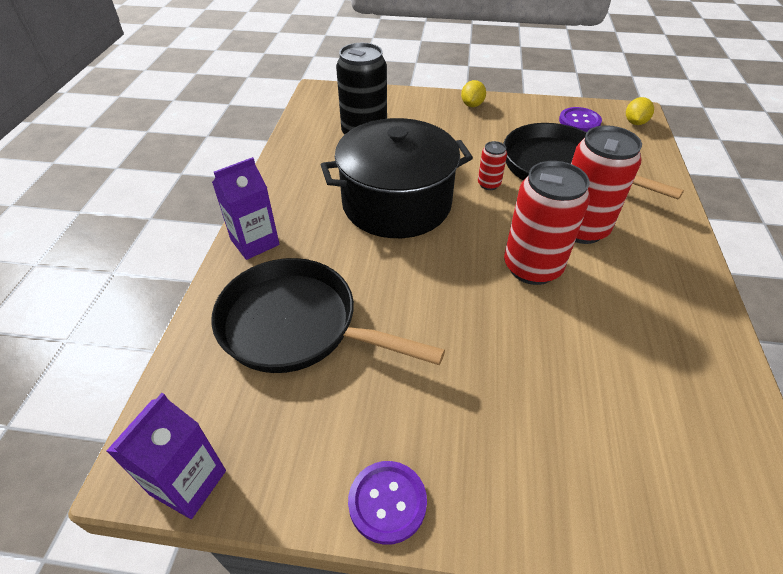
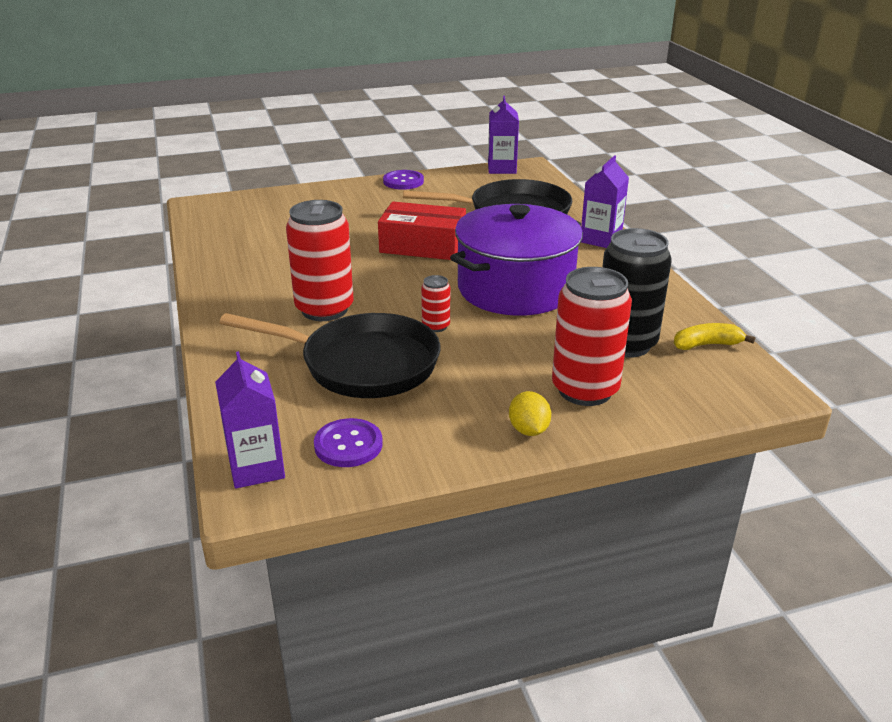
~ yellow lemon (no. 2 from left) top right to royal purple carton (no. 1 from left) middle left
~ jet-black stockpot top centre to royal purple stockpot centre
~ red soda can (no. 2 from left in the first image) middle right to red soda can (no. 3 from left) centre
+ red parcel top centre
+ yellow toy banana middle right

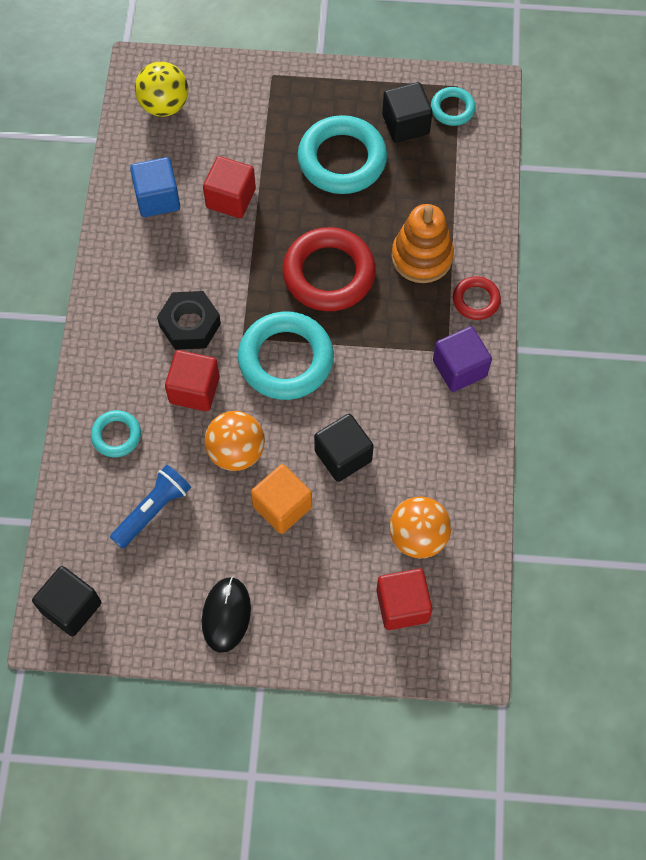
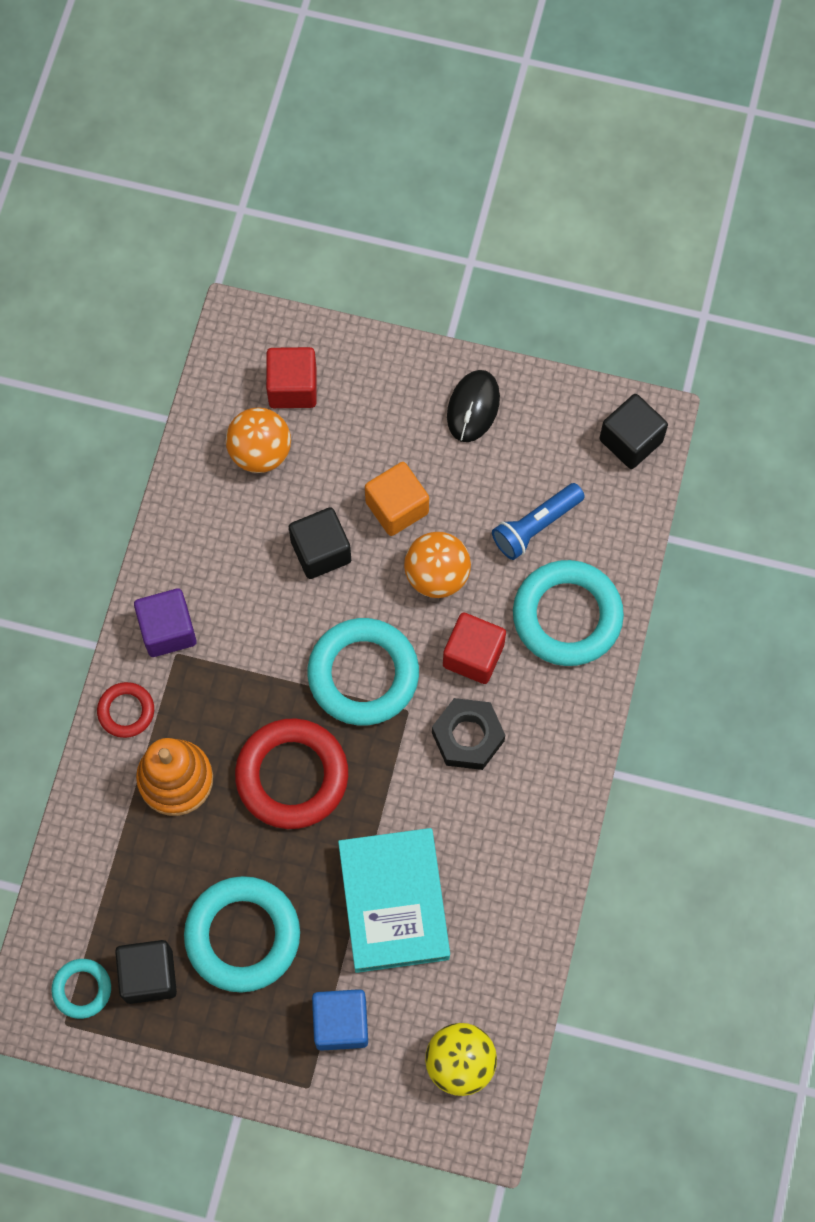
~ red solid cube (no. 2 from left) top centre to aqua hardback bottom centre
~ blue solid cube top left to bottom centre
~ aqua torus (no. 1 from left in the first image) middle left = middle right x1.95

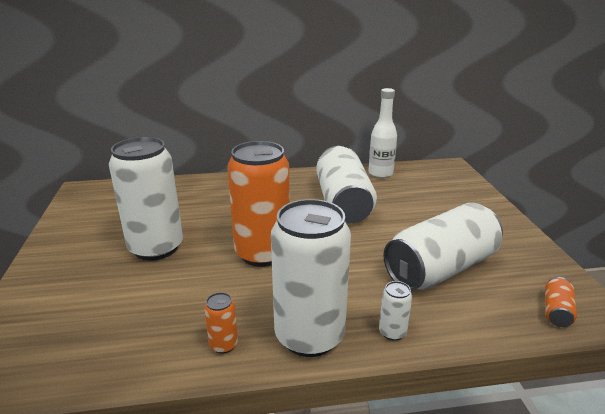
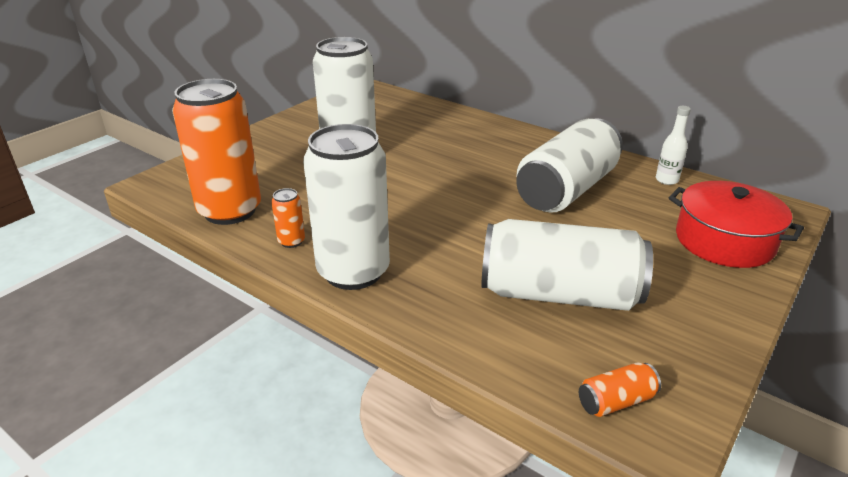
~ white drink bottle top centre = top right x0.64
~ orange-coloured soda can (no. 2 from left in the first image) centre to orange-coloured soda can (no. 1 from left) top left
- white soda can (no. 4 from left) bottom centre
+ red stockpot middle right

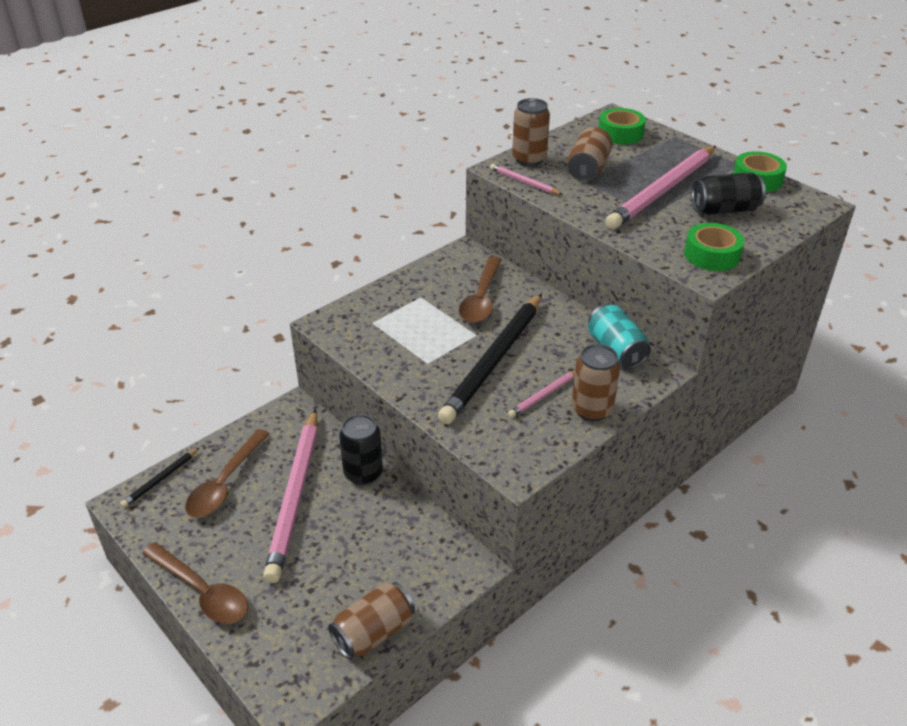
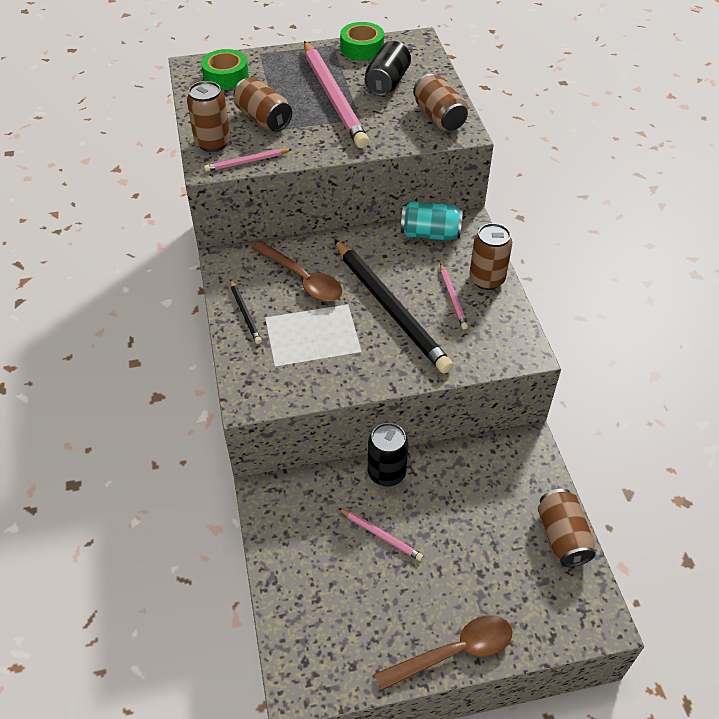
~ green roll of tape (no. 2 from left) middle right to russet soda can (no. 3 from left) top centre
~ pink lead pencil (no. 1 from left in the first image) bottom left = bottom centre x0.44
- russet teaspoon (no. 2 from left) middle left
~ jet-black lead pencil (no. 1 from left) middle left to centre

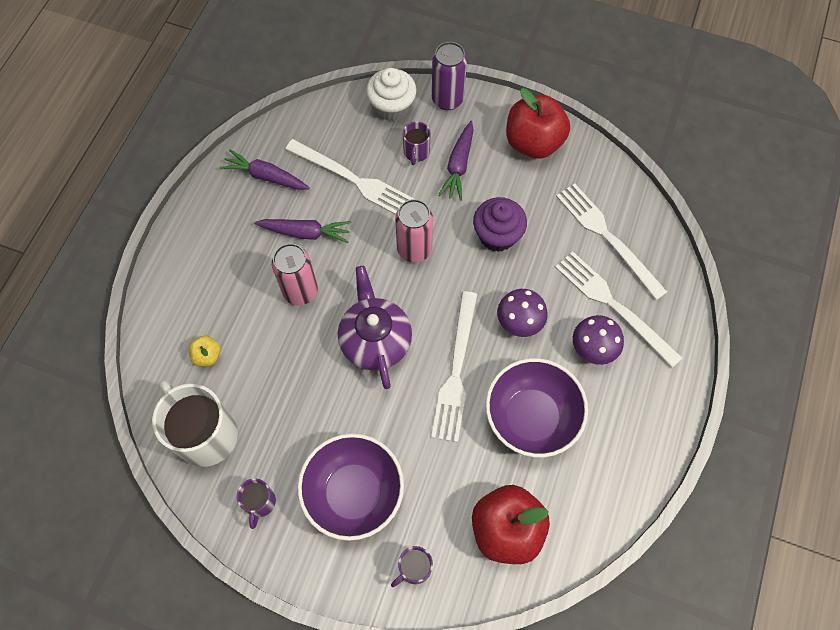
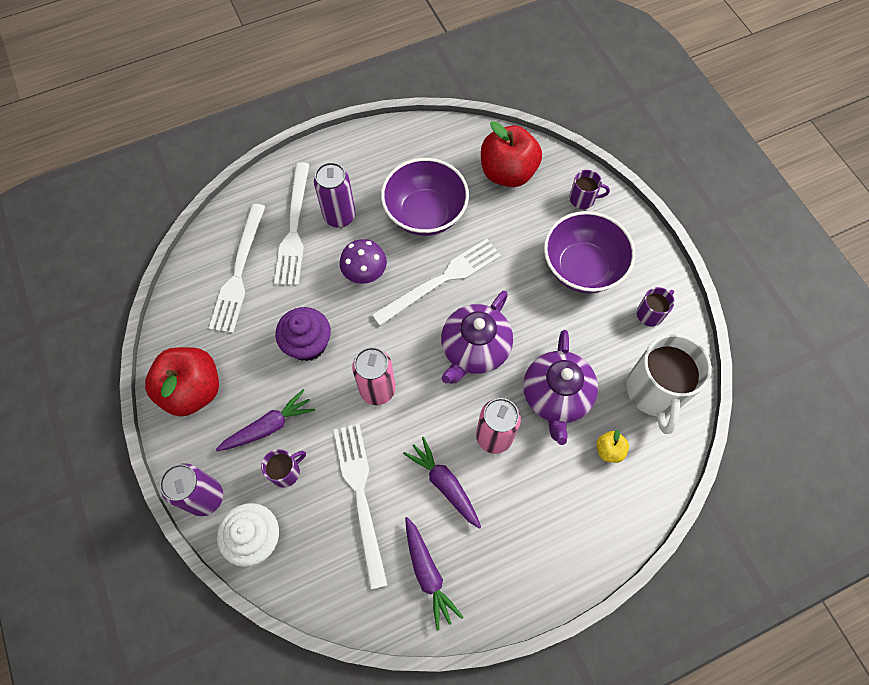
~ royal purple fungus (no. 2 from left) middle right to royal purple soda can (no. 2 from left) top centre
+ royal purple teapot (no. 2 from left) centre

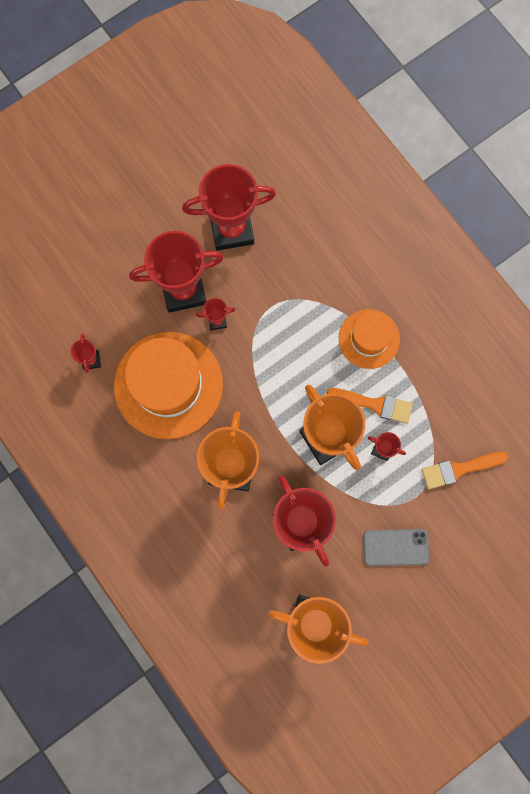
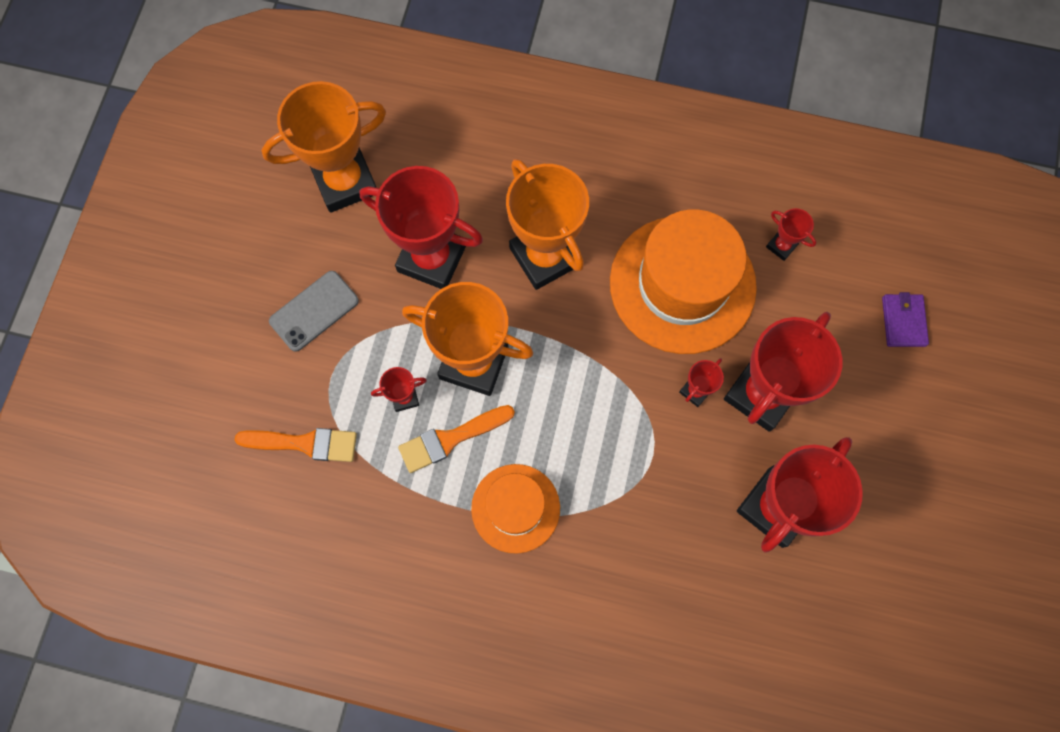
~ orange-coloured brush (no. 2 from left in the first image) middle right = middle left 60 degrees clockwise
+ royal purple wallet middle right

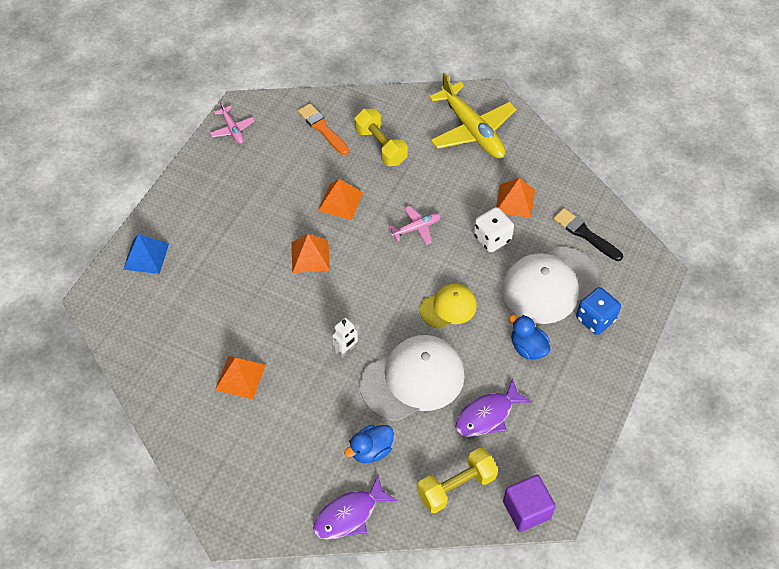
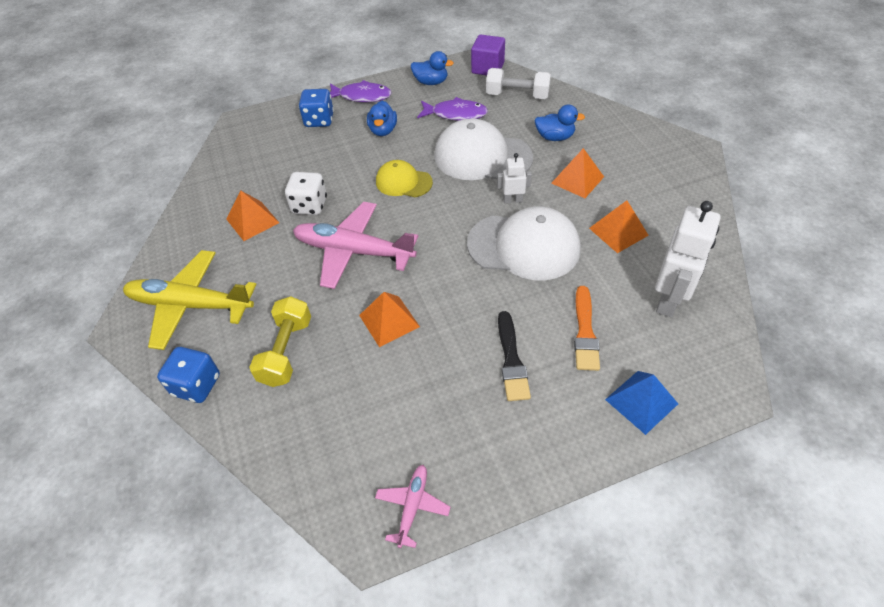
~ yellow toy plane top centre = middle left 90 degrees counterclockwise
~ orange-coloured brush top centre to centre
~ pink toy plane (no. 2 from left in the first image) centre = centre x2.05
~ jet-black brush middle right to centre
~ orange-coloured solid pyramid (no. 2 from left in the first image) centre to orange-coloured solid pyramid (no. 3 from left) top centre
~ white cap (no. 2 from left) middle right to centre
~ yellow hand weight (no. 2 from left) bottom centre to white hand weight top centre
~ royal purple fish (no. 1 from left) bottom centre to top centre
+ blue toy duck (no. 2 from left) top centre
+ white robot (no. 2 from left) middle right
+ blue dice (no. 1 from left) middle left

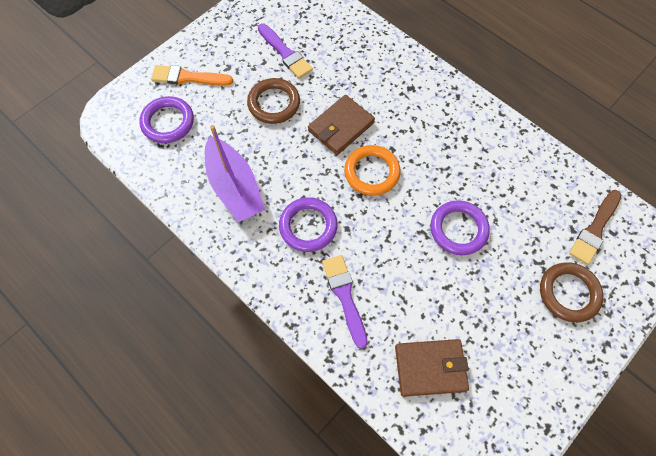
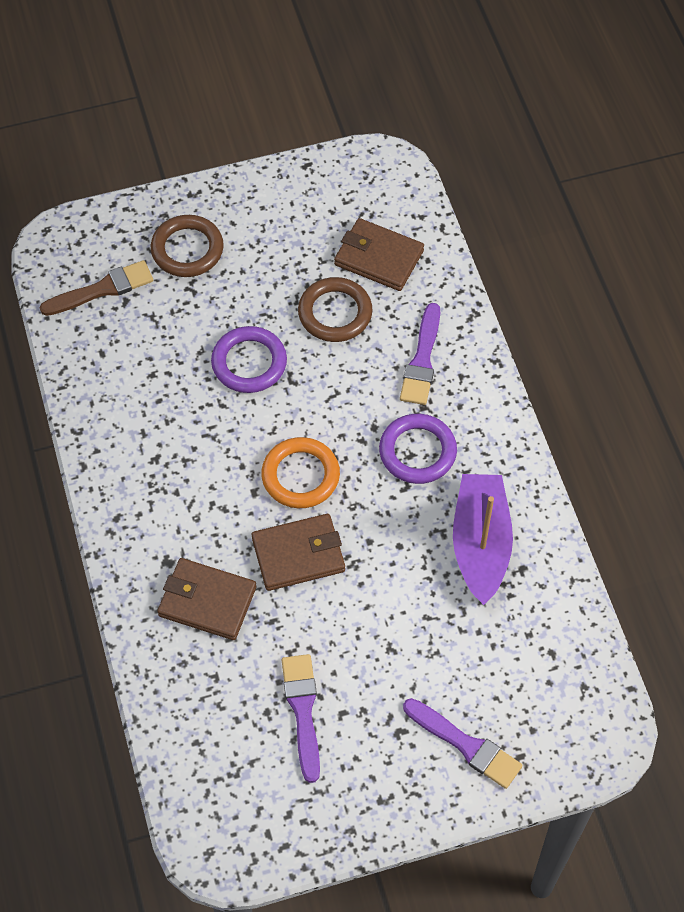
~ orange-coloured brush top left to royal purple brush (no. 3 from left) bottom right
~ russet torus (no. 1 from left in the first image) top centre to russet torus (no. 2 from left) centre
- royal purple torus (no. 1 from left) top left
+ russet wallet (no. 1 from left) middle left

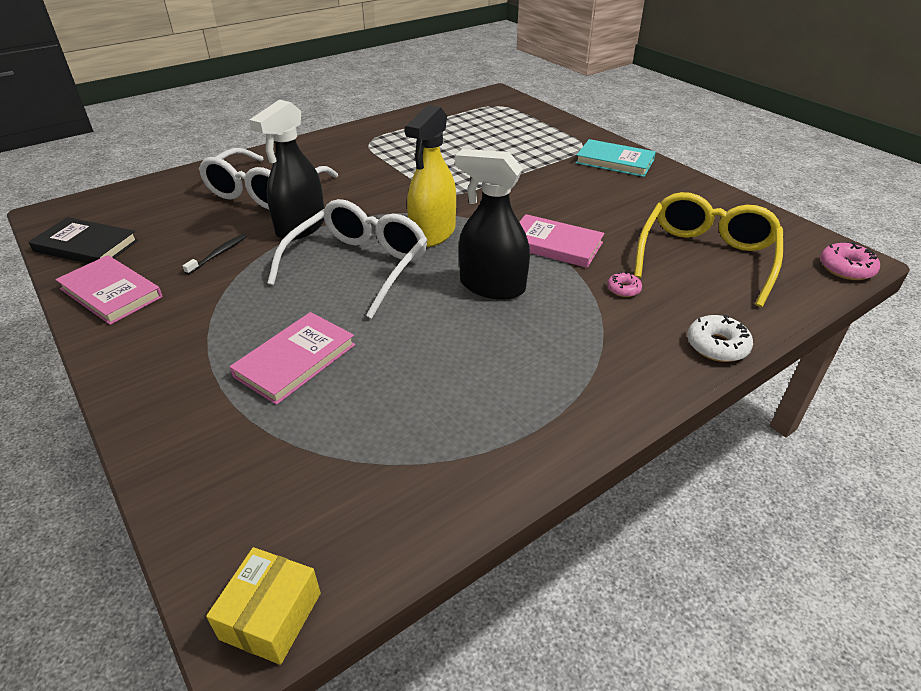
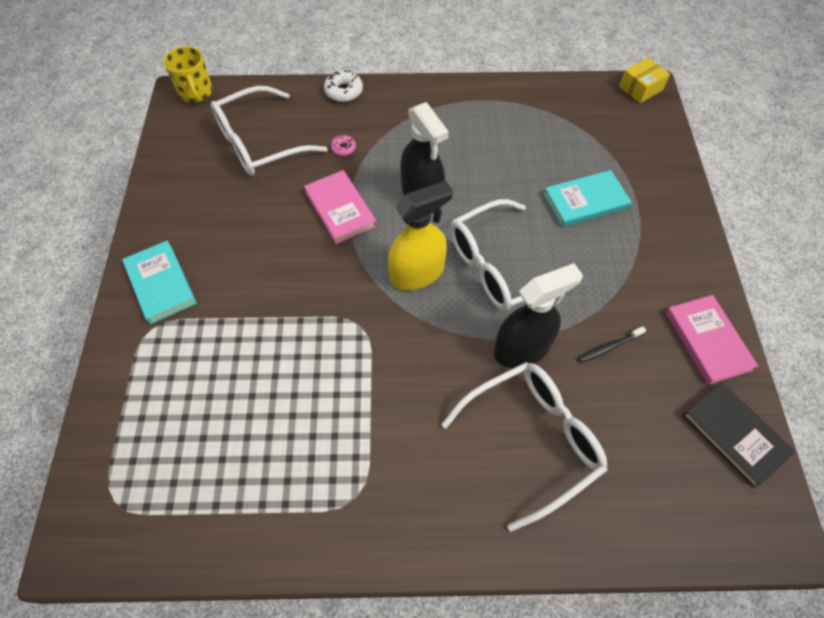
~ yellow eyeglasses middle right to white eyeglasses (no. 1 from left) top left
~ pink doughnut (no. 2 from left) middle right to yellow mug top left
~ pink hardback (no. 2 from left) middle left to aqua hardback (no. 2 from left) top right

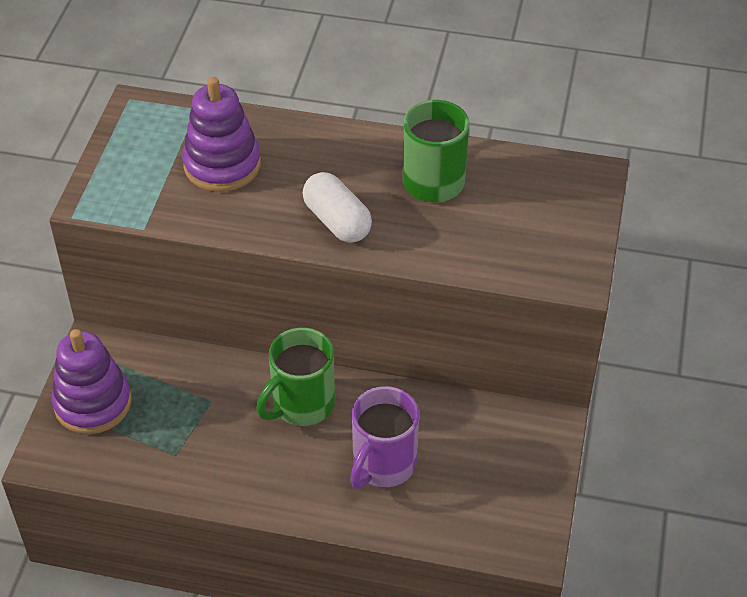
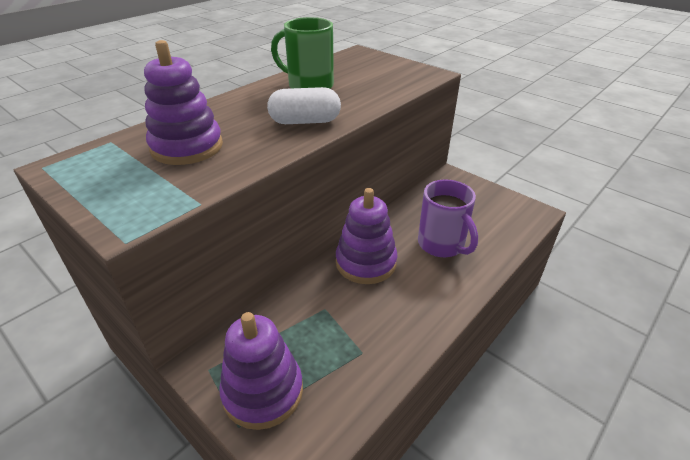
~ green mug (no. 1 from left) centre to royal purple ring stacker (no. 3 from left) centre

